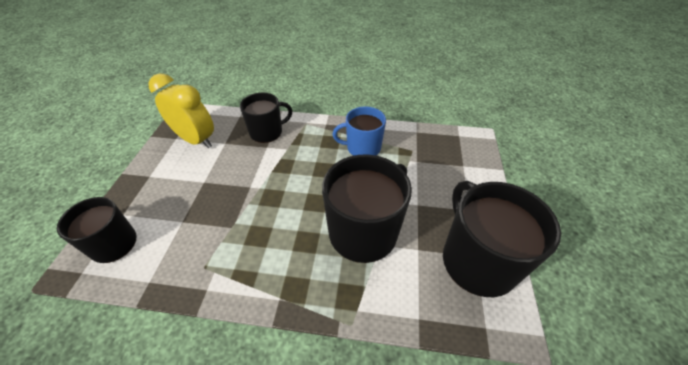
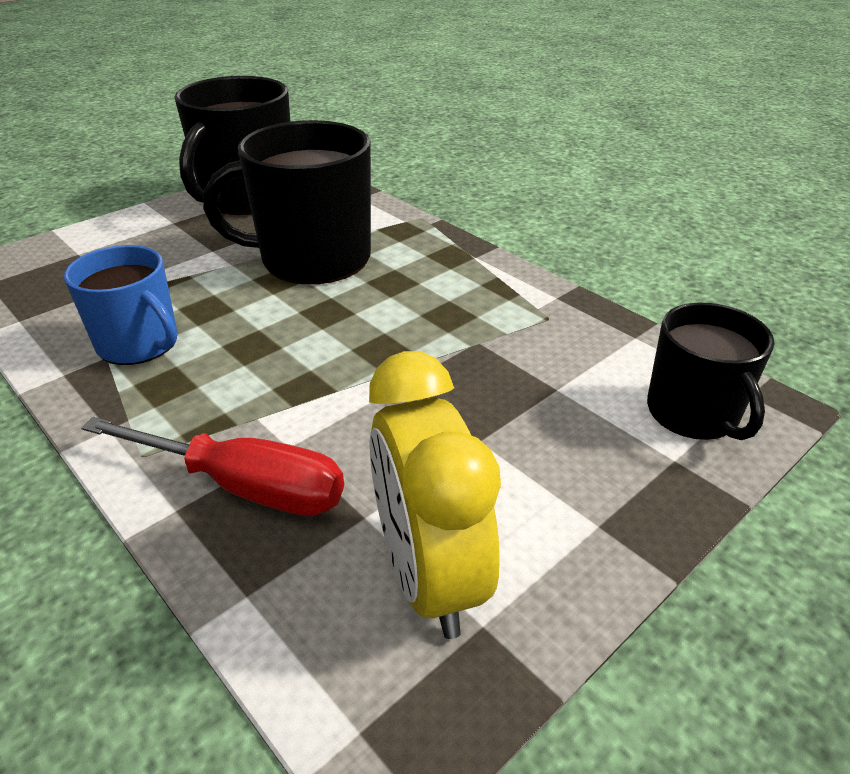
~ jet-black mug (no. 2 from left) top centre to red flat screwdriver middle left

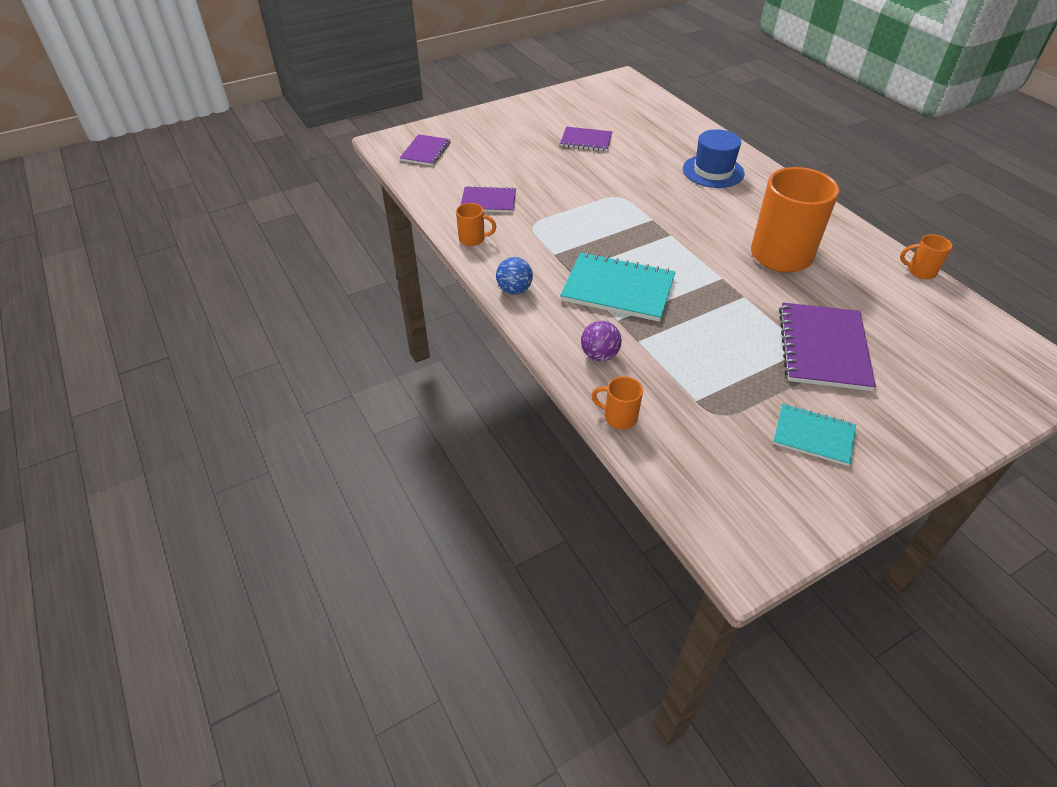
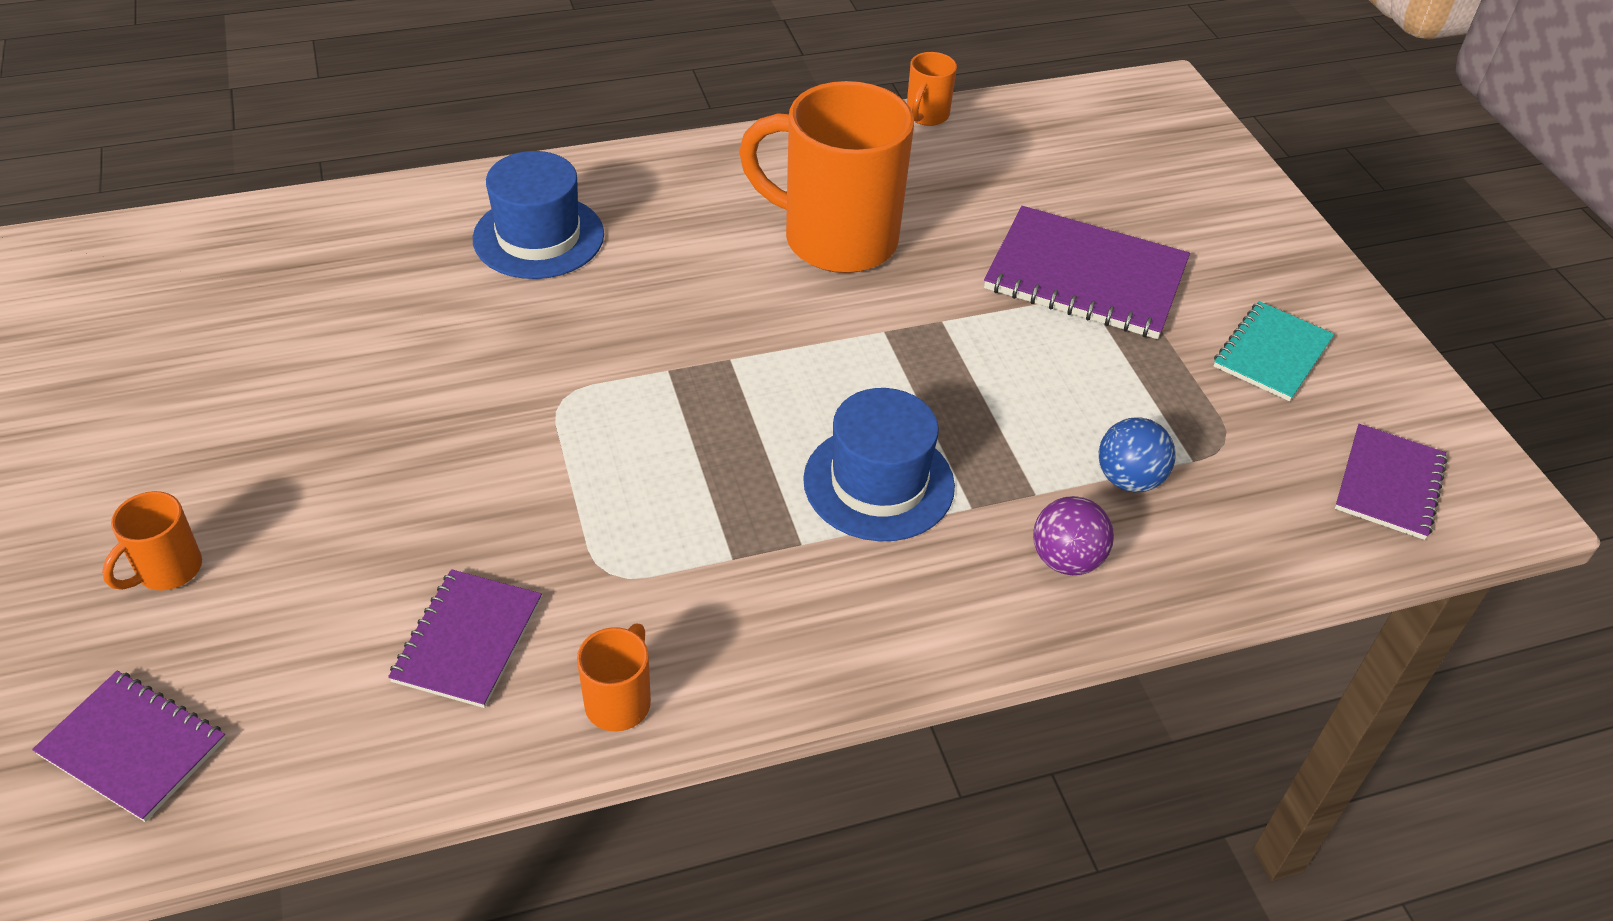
~ royal purple notebook (no. 3 from left in the first image) top centre to royal purple notebook (no. 4 from left) middle right
~ aqua notebook (no. 1 from left) centre to blue tall hat (no. 2 from left) centre
~ blue sphere centre to middle right
~ orange-coloured mug (no. 2 from left in the first image) centre to orange-coloured mug (no. 1 from left) middle left

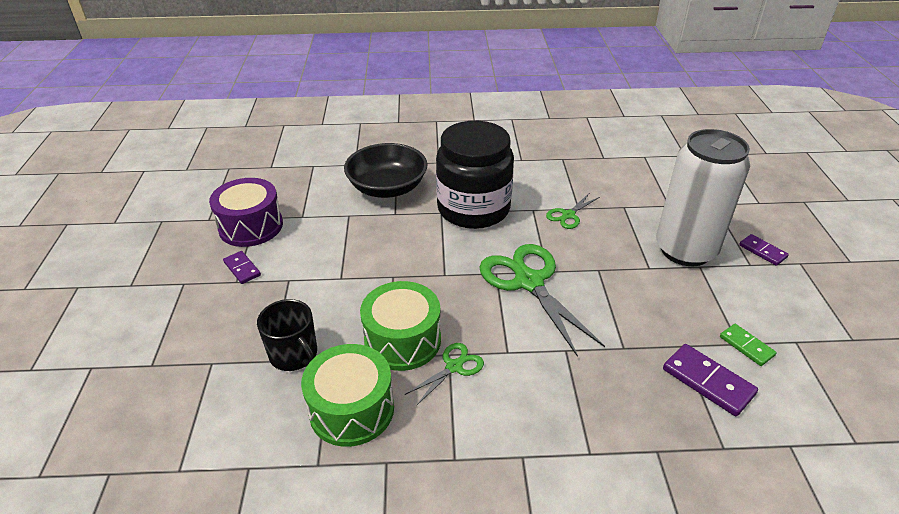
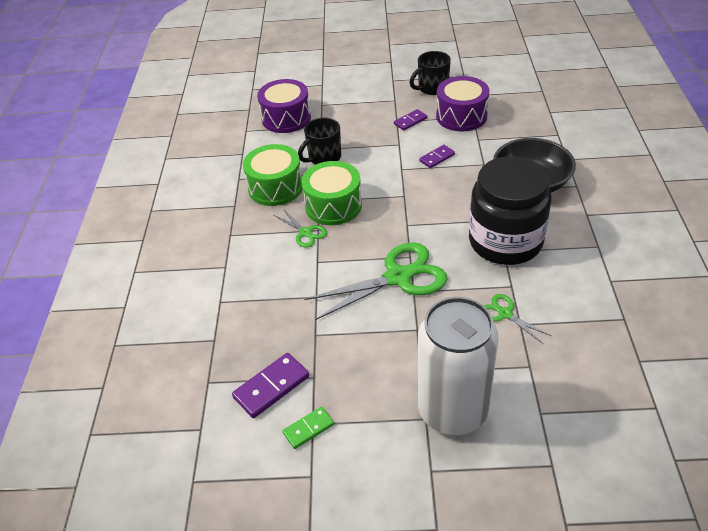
~ royal purple domino piece (no. 3 from left) middle right to top centre
+ jet-black mug (no. 2 from left) top centre
+ royal purple snare drum (no. 1 from left) top centre

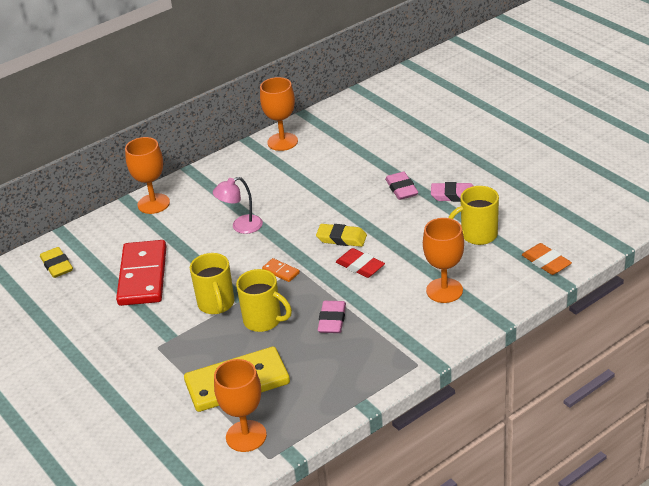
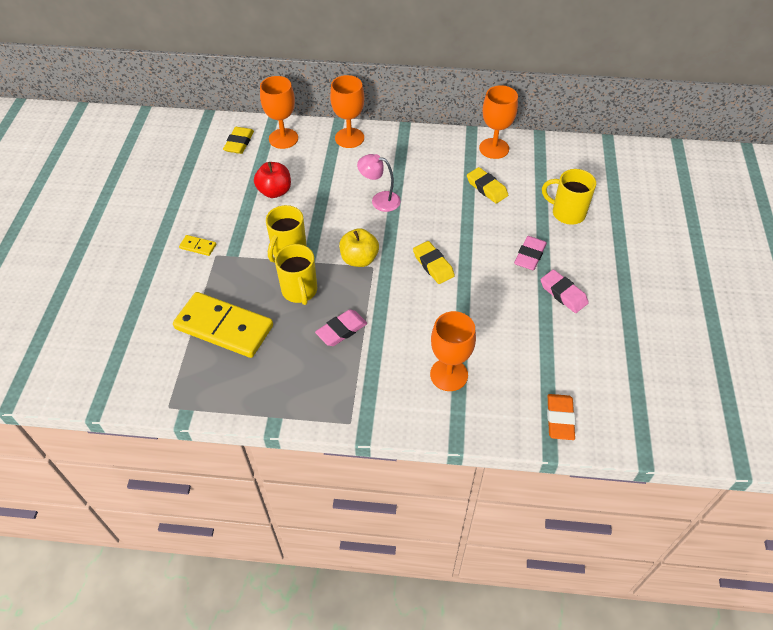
~ yellow mug (no. 3 from left) middle right to top right
~ red domino piece middle left to red apple top centre
- red eraser centre
~ orange-coloured domino piece centre to yellow apple centre
~ orange-coloured chalice (no. 2 from left in the first image) bottom centre to orange-coloured chalice (no. 1 from left) top centre
+ yellow eraser (no. 3 from left) top centre
+ yellow domino piece (no. 1 from left) middle left

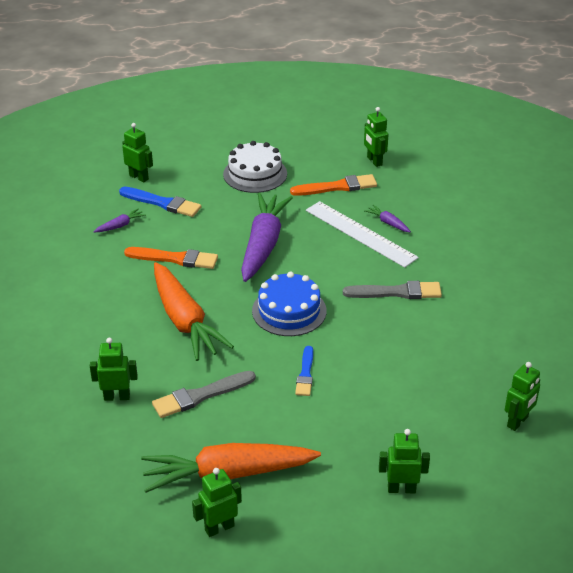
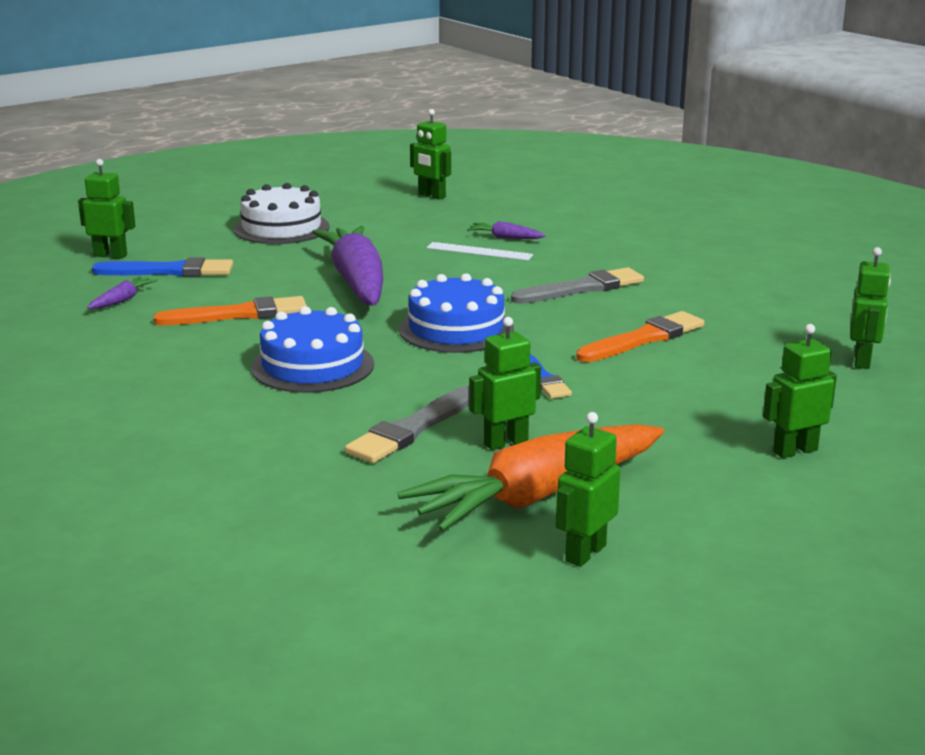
~ orange-coloured brush (no. 2 from left) top centre to middle right
~ white ruler centre = top centre x0.56
~ orange-coloured carrot (no. 1 from left) centre to blue gateau (no. 1 from left) centre
~ green robot (no. 1 from left in the first image) middle left to green robot (no. 3 from left) centre

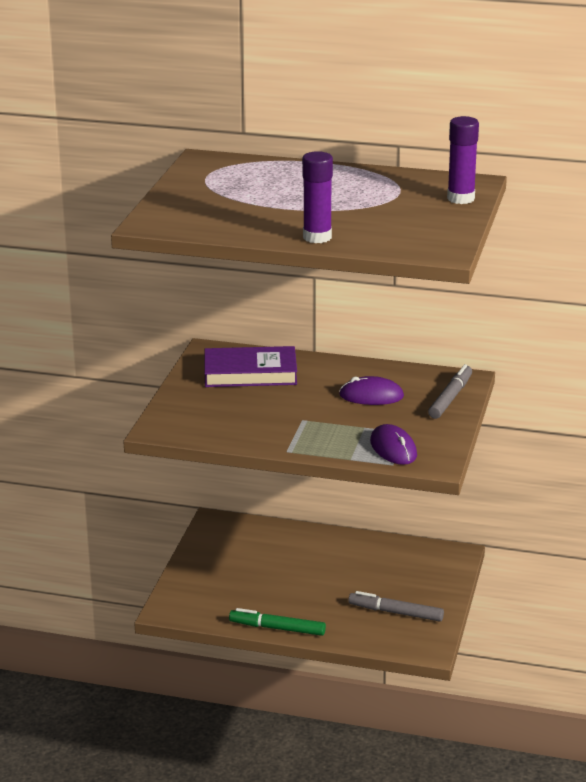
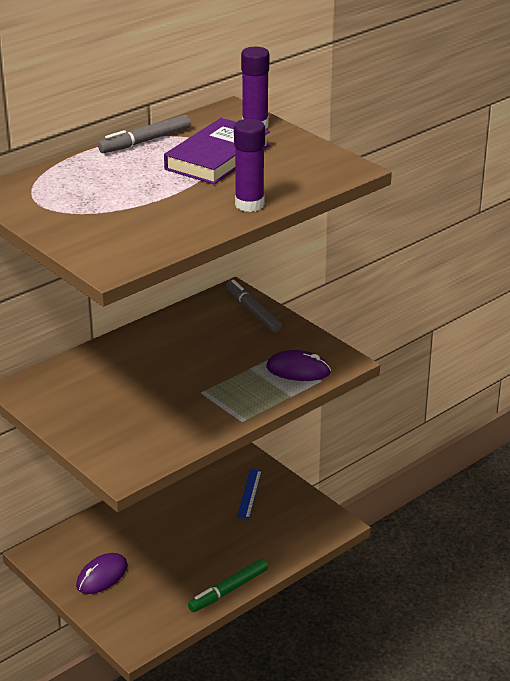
~ royal purple hardback centre to top centre
~ royal purple mouse (no. 1 from left) centre to bottom left
~ ash-grey felt pen (no. 1 from left) bottom right to top left
+ blue ruler bottom centre

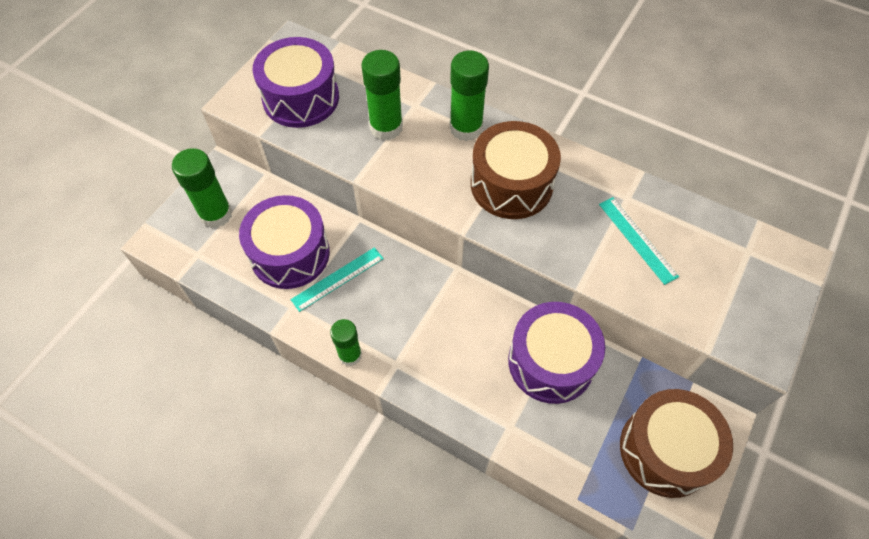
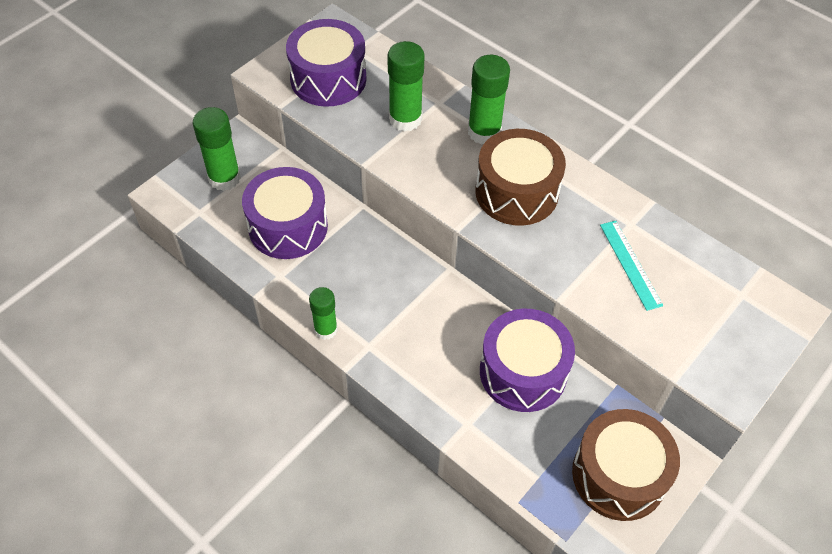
- aqua ruler (no. 1 from left) centre

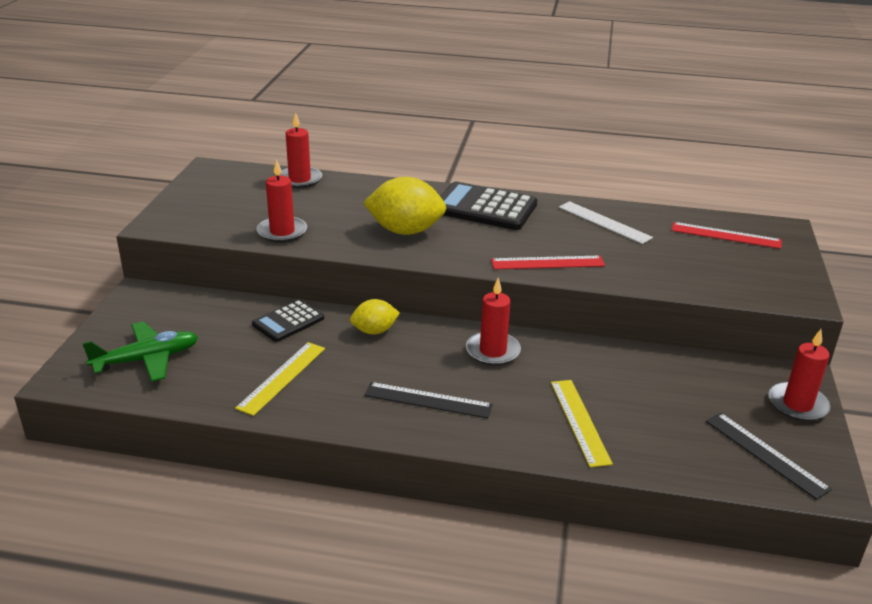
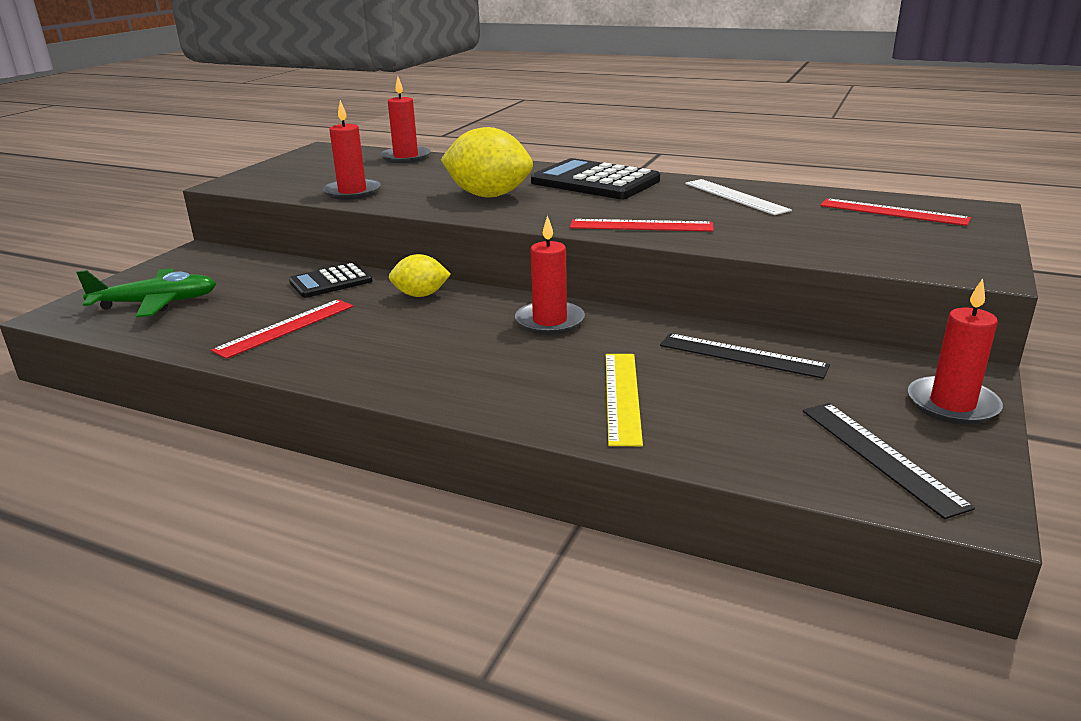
~ yellow ruler (no. 1 from left) middle left to red ruler (no. 1 from left) middle left
~ jet-black ruler (no. 1 from left) centre to middle right

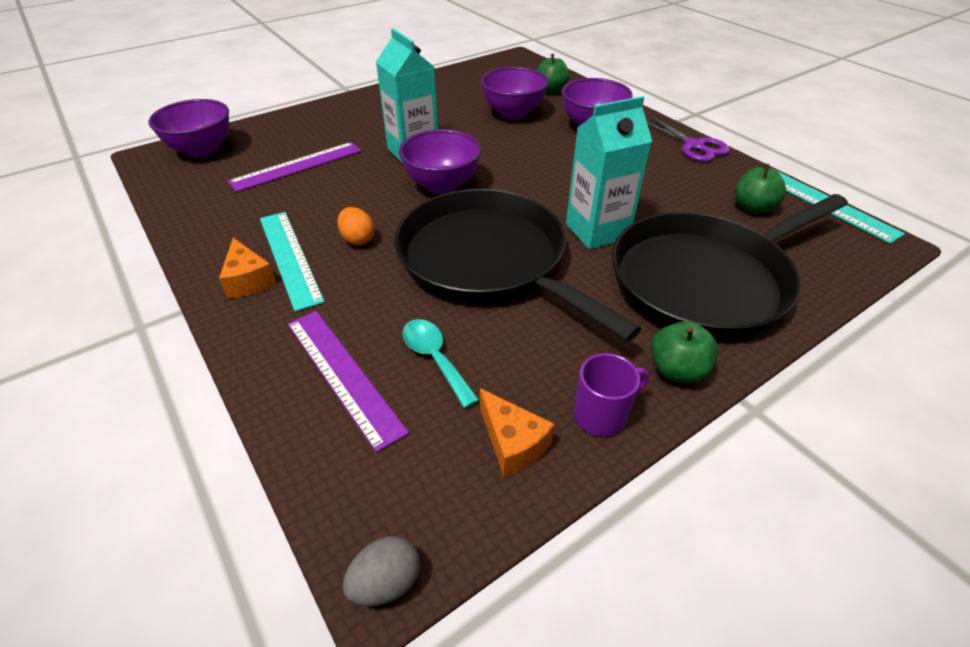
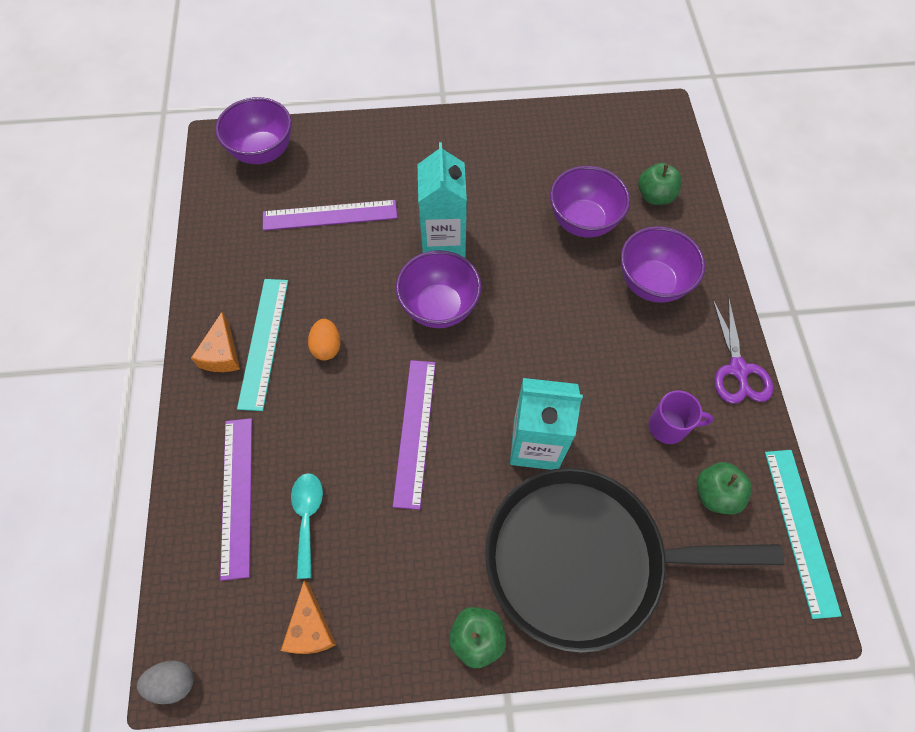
~ jet-black frying pan (no. 1 from left) centre to royal purple ruler (no. 3 from left) centre
~ royal purple mug centre to middle right

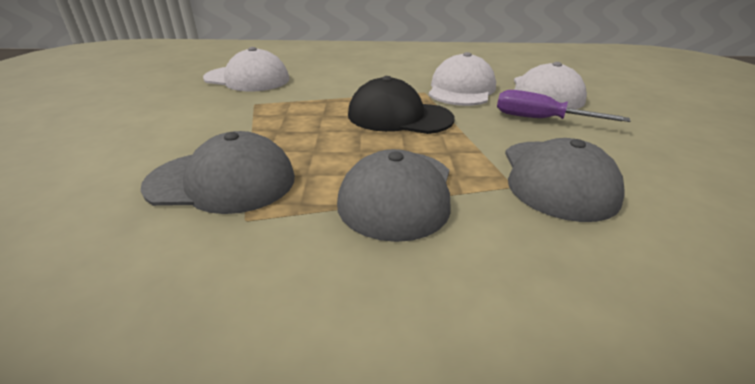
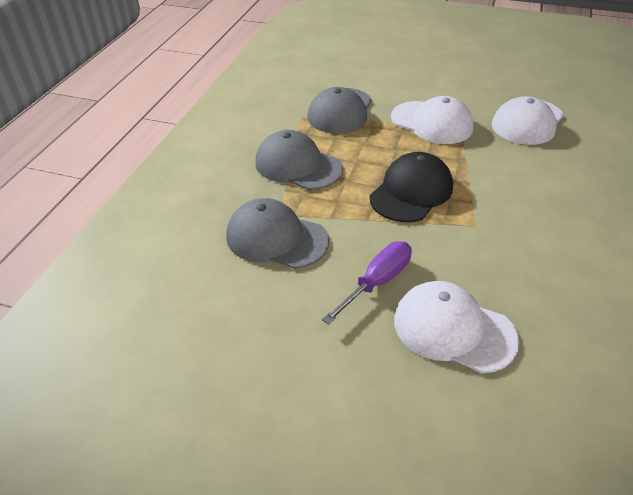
~ white cap (no. 2 from left in the first image) top centre to white cap (no. 1 from left) top right

